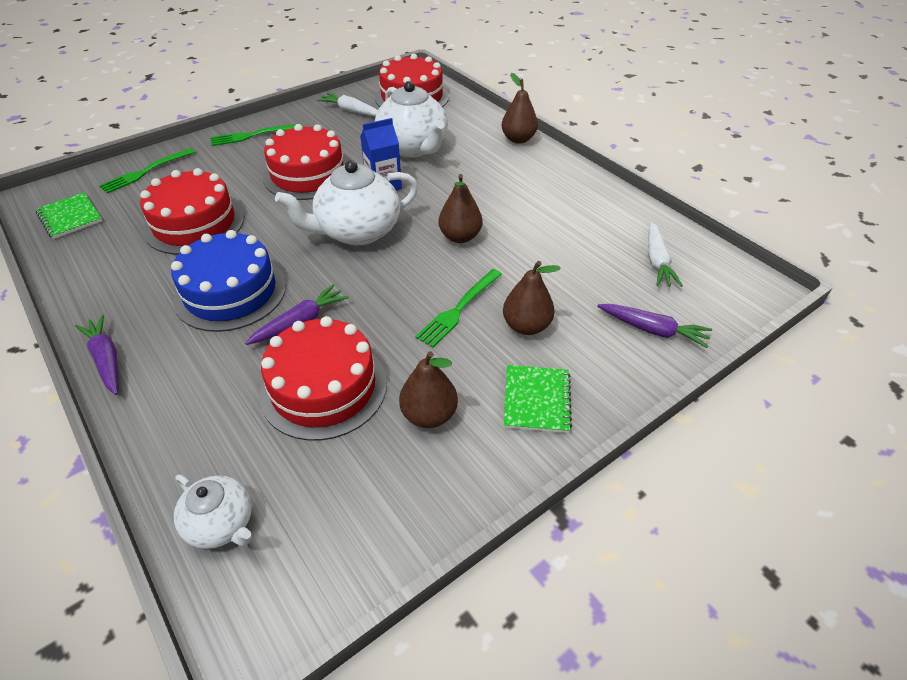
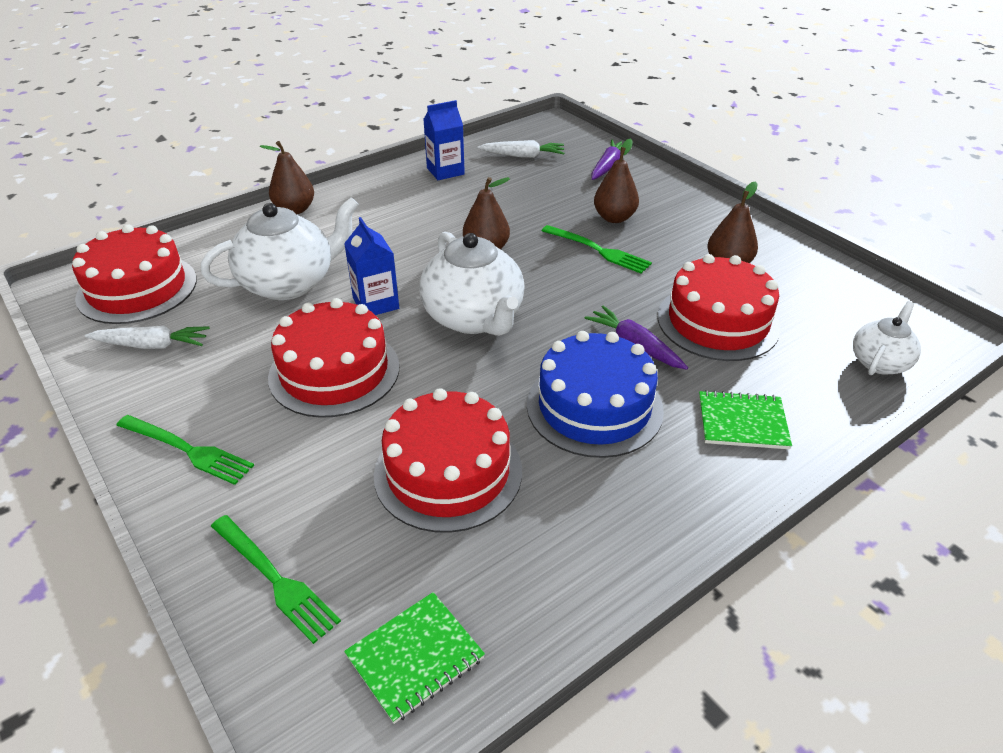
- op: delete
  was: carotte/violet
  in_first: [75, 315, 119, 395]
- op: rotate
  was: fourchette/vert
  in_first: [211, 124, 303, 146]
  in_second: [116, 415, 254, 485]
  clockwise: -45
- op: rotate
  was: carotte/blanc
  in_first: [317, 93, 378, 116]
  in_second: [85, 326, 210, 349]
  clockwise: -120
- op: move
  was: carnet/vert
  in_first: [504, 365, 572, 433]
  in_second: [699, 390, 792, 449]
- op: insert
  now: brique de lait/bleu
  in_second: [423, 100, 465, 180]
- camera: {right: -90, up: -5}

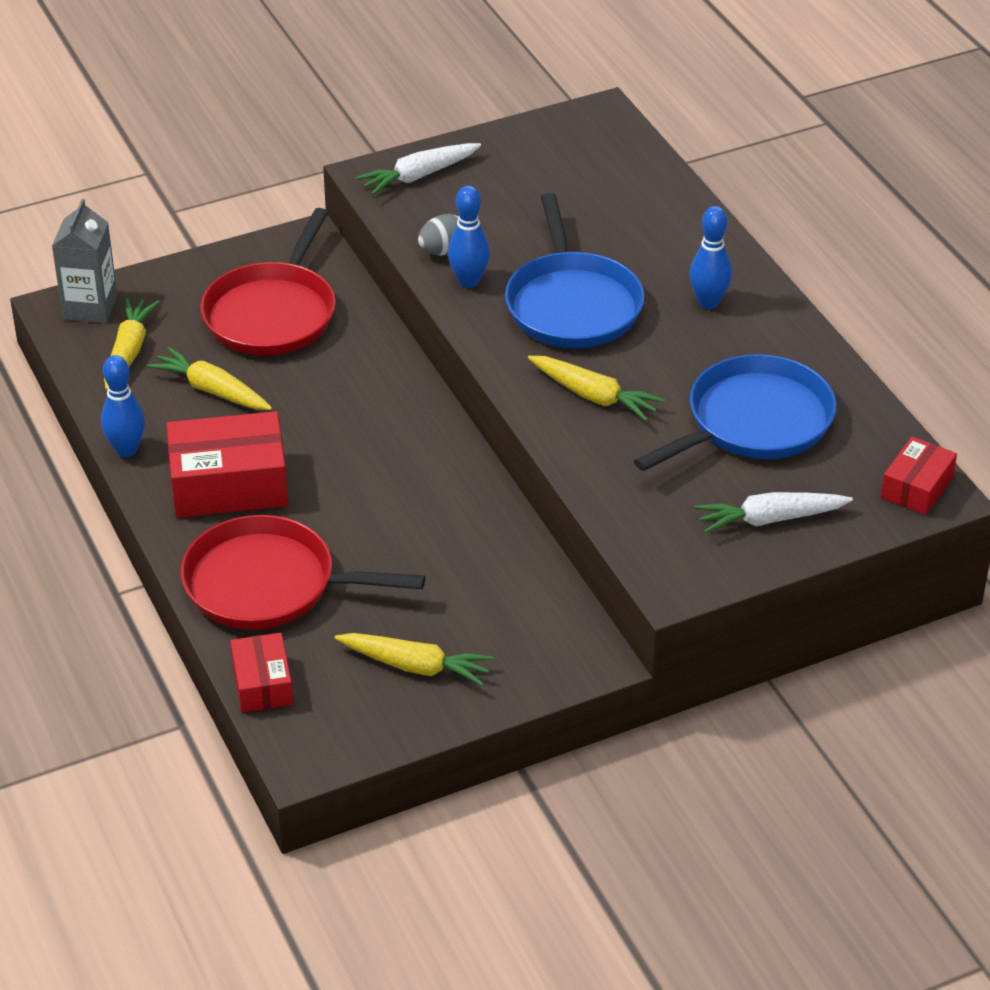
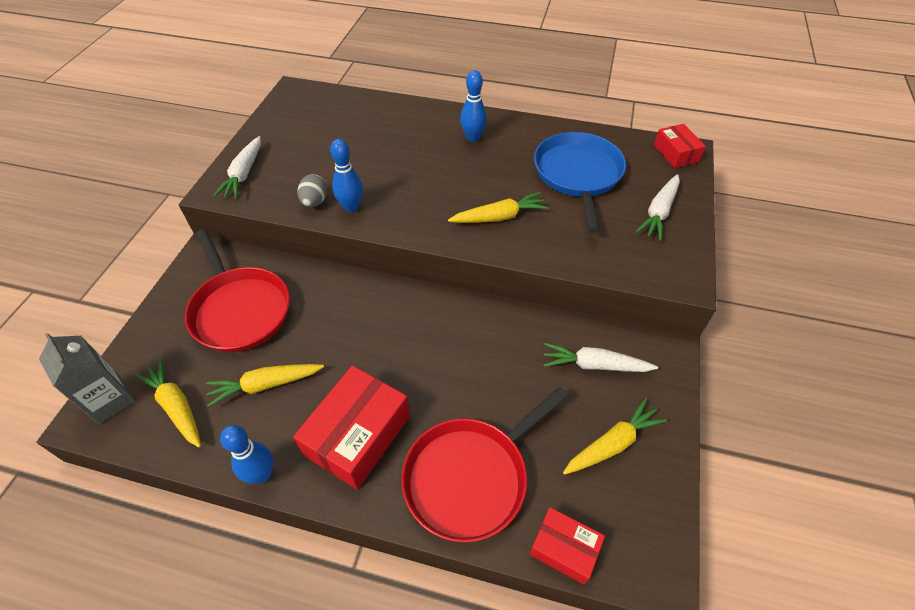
- op: delete
  was: poêle/bleu
  in_first: [505, 193, 644, 348]
- op: insert
  now: carotte/blanc
  in_second: [543, 343, 658, 372]
- camera: {right: -50, up: 10}

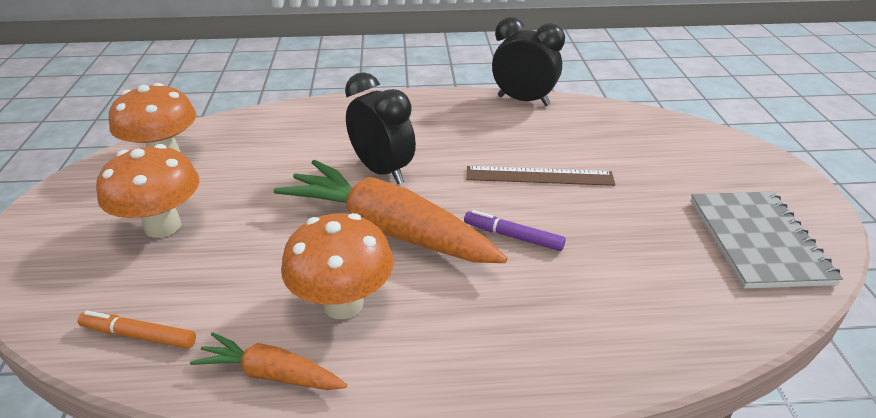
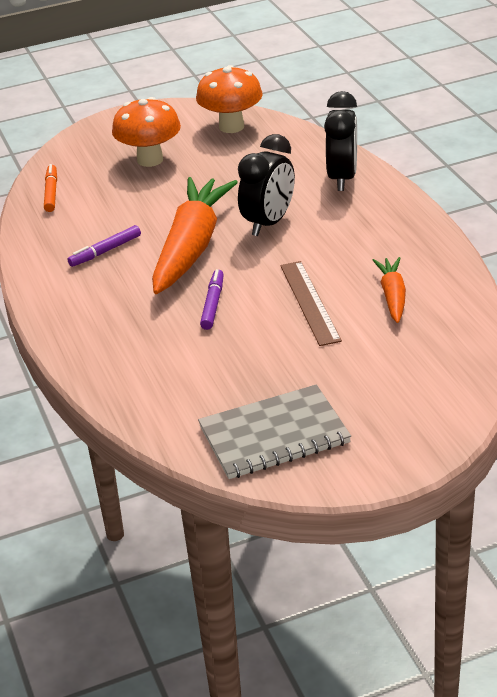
- op: move
  was: carotte/orange
  in_first: [190, 332, 347, 390]
  in_second: [373, 257, 406, 323]
- op: replace
  was: champignon/orange
  now: feutre/violet
  in_first: [281, 213, 394, 319]
  in_second: [67, 225, 141, 267]
- op: move
  was: réveil/noir
  in_first: [492, 17, 565, 106]
  in_second: [324, 91, 357, 191]
- camera: {right: 75, up: 0}

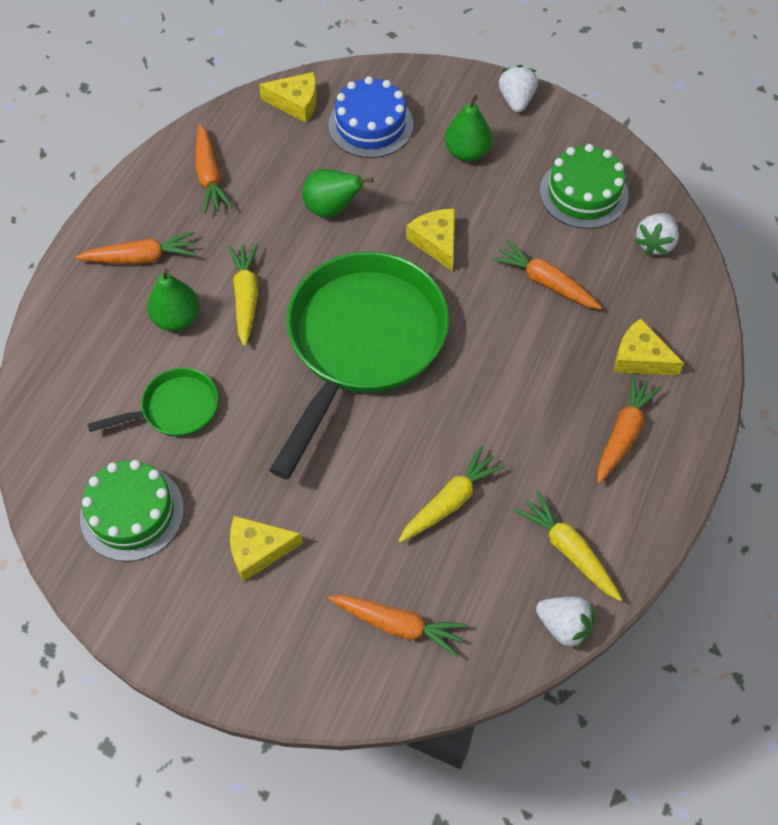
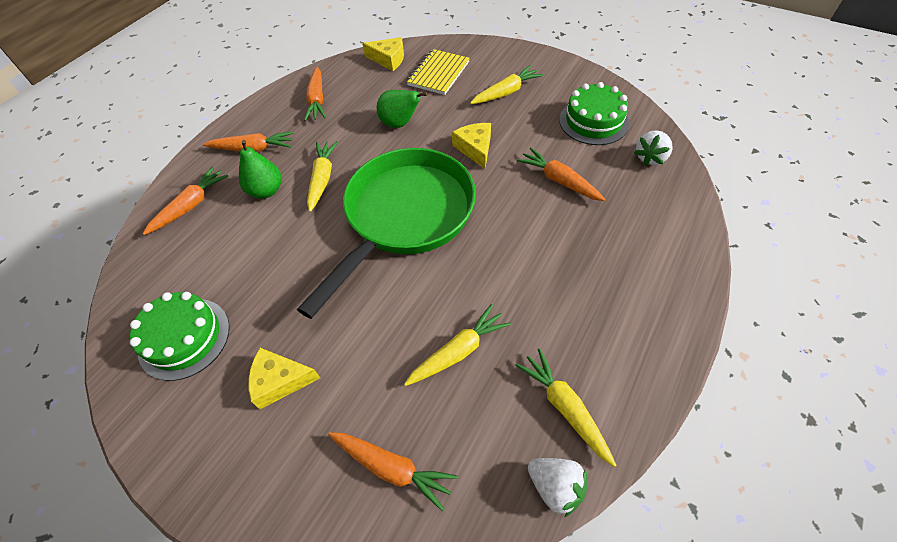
- op: delete
  was: poêle/vert
  in_first: [87, 368, 218, 437]
- op: replace
  was: gâteau/bleu
  now: carnet/jaune
  in_first: [328, 76, 413, 158]
  in_second: [406, 49, 470, 95]
- op: replace
  was: poire/vert
  now: carotte/jaune
  in_first: [445, 95, 492, 162]
  in_second: [470, 65, 543, 104]
- op: delete
  was: fraise/blanc
  in_first: [499, 65, 538, 112]
- op: move
  was: carotte/orange
  in_first: [597, 375, 662, 484]
  in_second: [143, 167, 228, 235]
- op: delete
  was: fromage/jaune
  in_first: [614, 318, 684, 375]
- camera: {right: 10, up: -5}

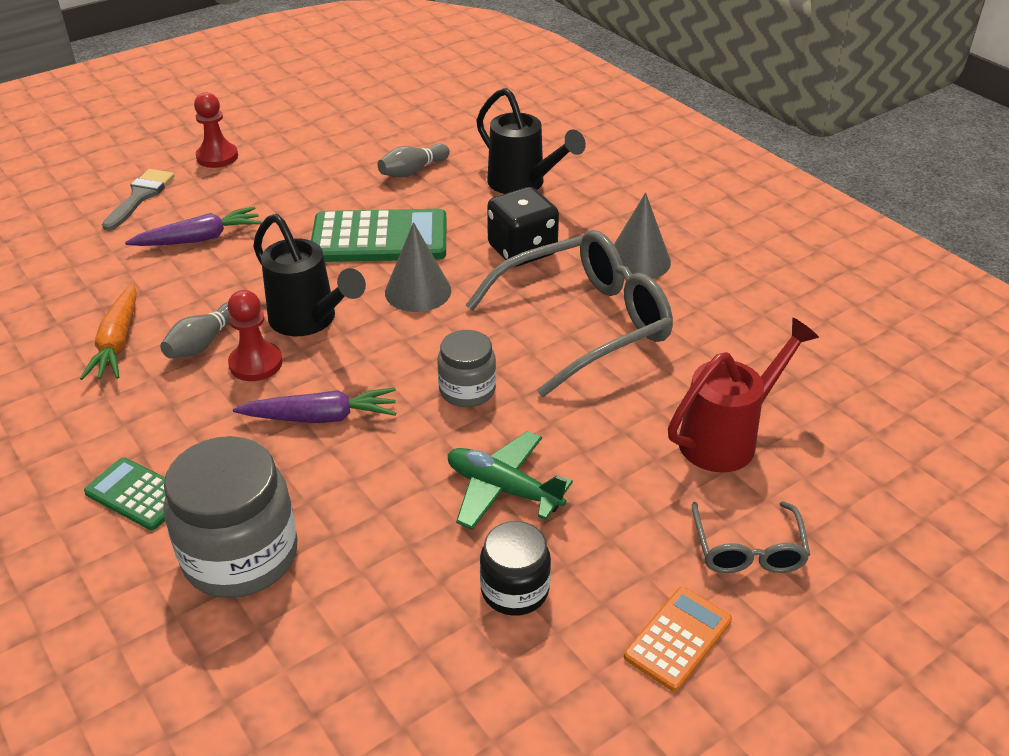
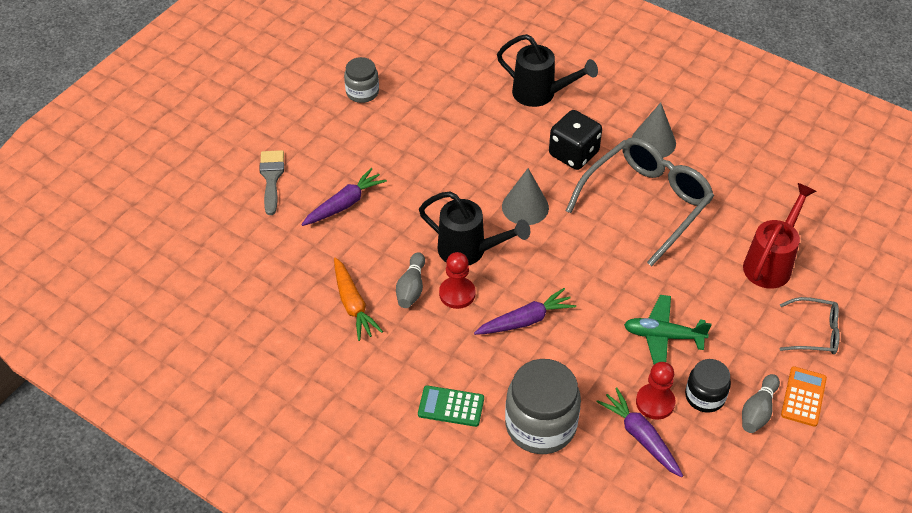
- op: move
  was: pion/rouge
  in_first: [194, 92, 238, 168]
  in_second: [636, 362, 676, 420]
- op: delete
  was: calculatrice/vert
  in_first: [311, 209, 446, 262]
- op: move
  was: quille/gris
  in_first: [378, 144, 450, 178]
  in_second: [742, 374, 780, 433]
- op: move
  was: bocal/gris
  in_first: [437, 330, 496, 407]
  in_second: [344, 57, 379, 103]
- op: rotate
  was: lunettes/gris
  in_first: [692, 501, 810, 573]
  in_second: [780, 297, 840, 354]
  clockwise: -60
- op: insert
  now: carotte/violet
  in_second: [596, 388, 683, 477]
- camera: {right: -20, up: 10}

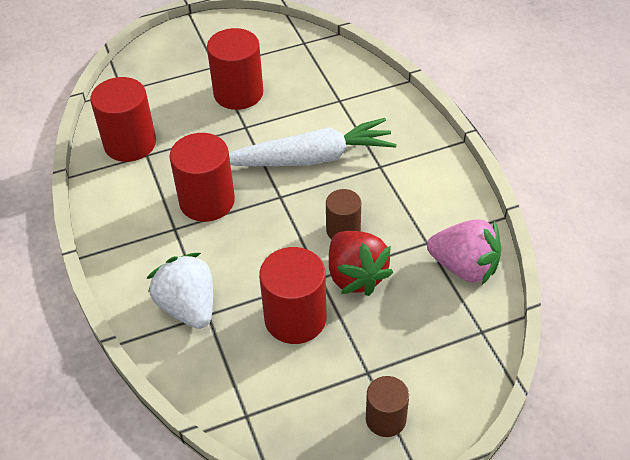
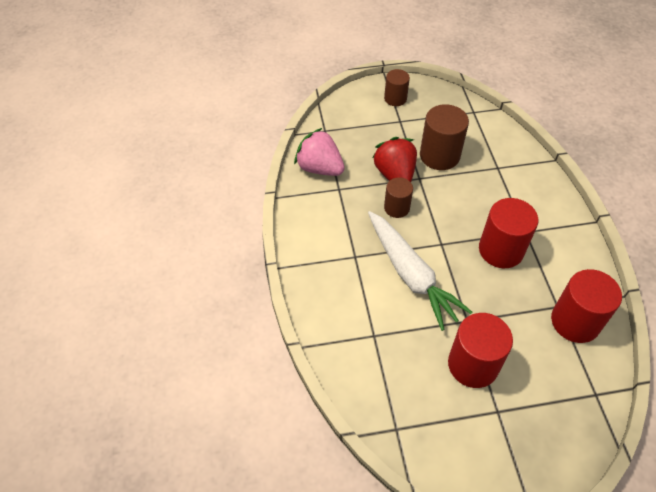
- op: delete
  was: fraise/blanc
  in_first: [146, 253, 213, 329]
- op: rotate
  was: carotte/blanc
  in_first: [229, 118, 396, 166]
  in_second: [368, 211, 472, 331]
  clockwise: -120
- op: recolor
  was: cylindre/rouge
  now: cylindre/marron
  in_first: [259, 247, 326, 344]
  in_second: [420, 104, 469, 170]
- camera: {right: -170, up: 5}

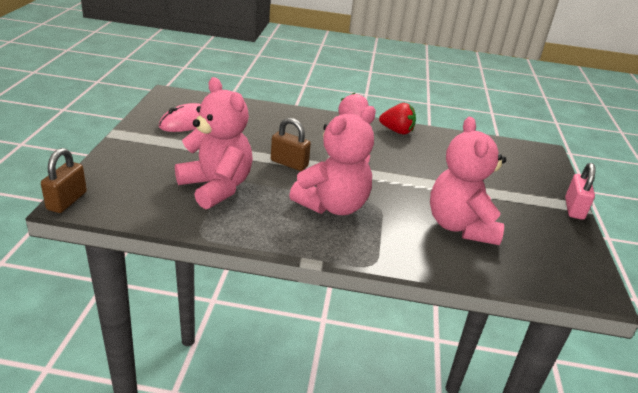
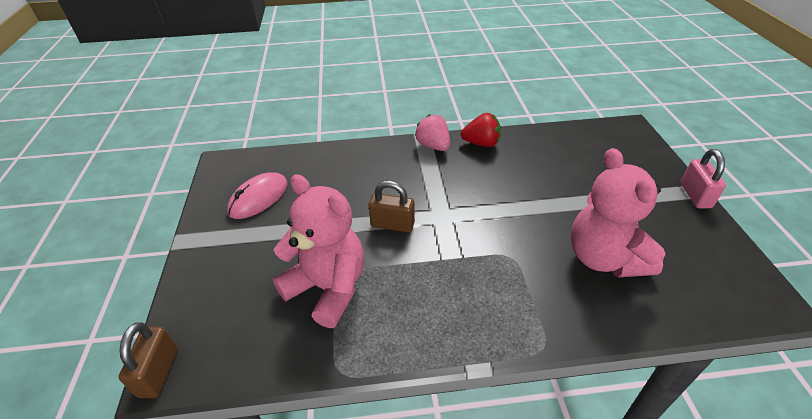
- op: delete
  was: ours en peluche/rose
  in_first: [289, 106, 376, 215]
- camera: {right: -10, up: 10}

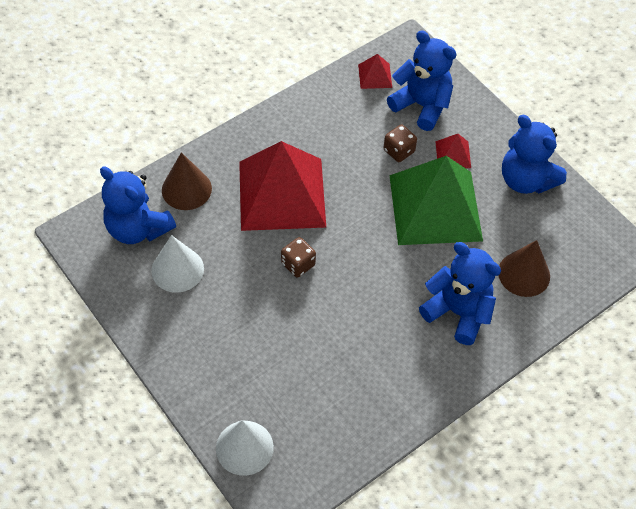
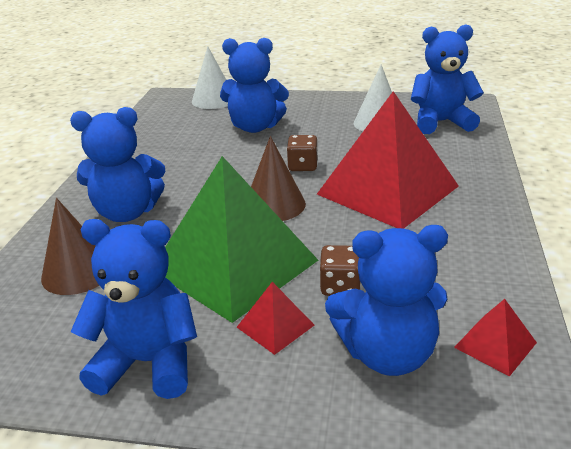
- op: move
  was: cône/marron
  in_first: [162, 152, 212, 210]
  in_second: [251, 136, 306, 221]
- op: insert
  now: ours en peluche/bleu
  in_second: [220, 38, 289, 133]
- camera: {right: 140, up: -25}

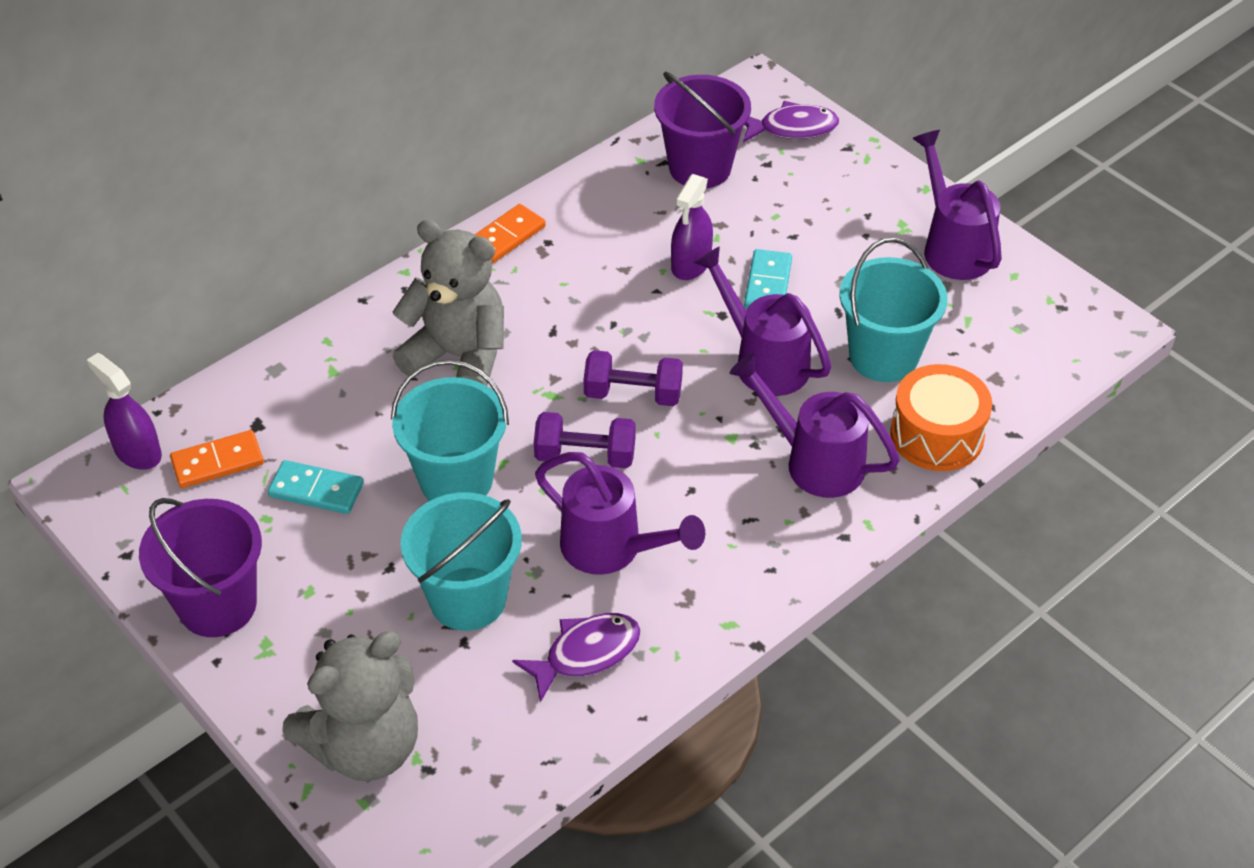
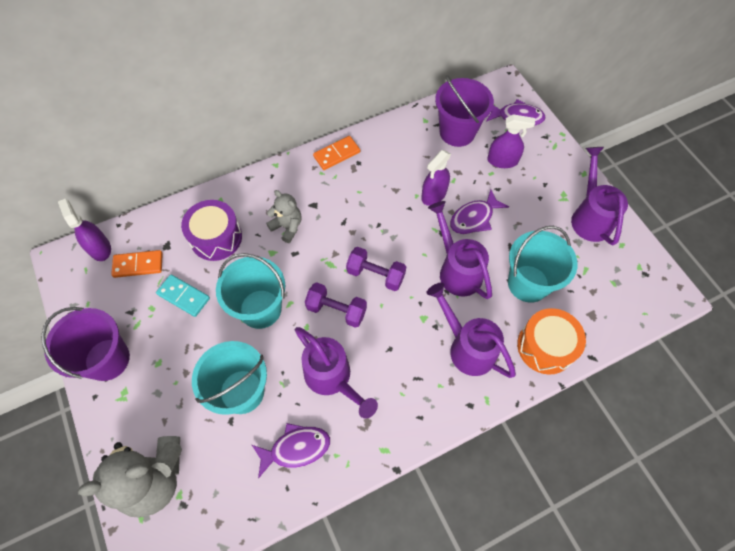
- op: resize
  was: ours en peluche/gris
  in_first: [393, 220, 504, 386]
  in_second: [266, 190, 302, 243]
  ratio: 0.55
- op: replace
  was: domino/turquoise
  now: poisson/violet
  in_first: [744, 249, 792, 309]
  in_second: [450, 190, 509, 234]
- op: insert
  now: tambour/violet
  in_second: [181, 200, 242, 261]
- op: insert
  now: vaporisateur/violet
  in_second: [487, 114, 535, 168]
- camera: {right: 15, up: 15}

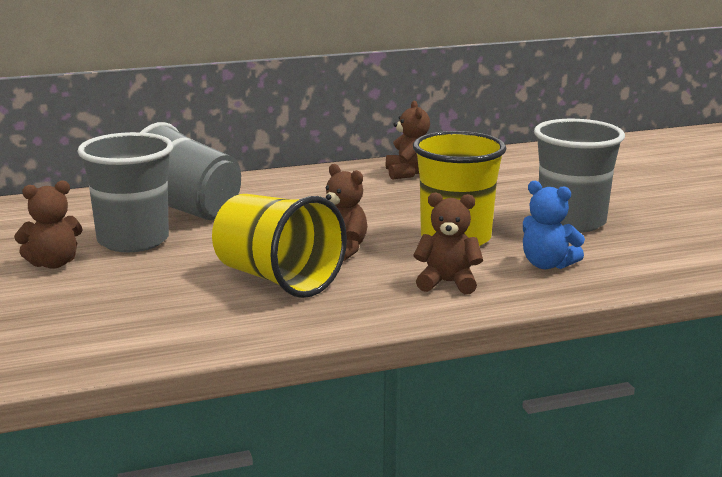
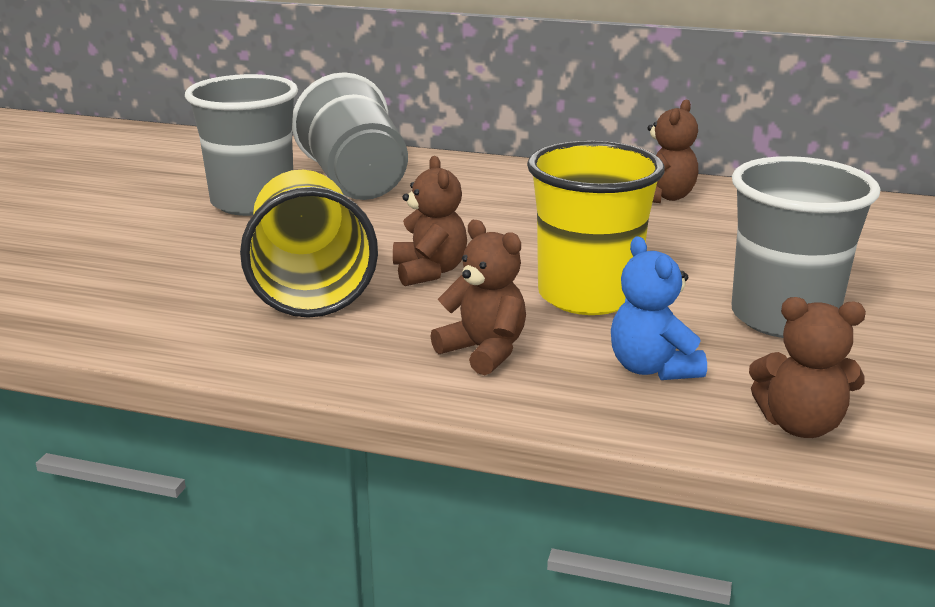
- op: move
  was: ours en peluche/marron
  in_first: [14, 180, 82, 269]
  in_second: [749, 297, 866, 438]
- camera: {right: 35, up: 5}

